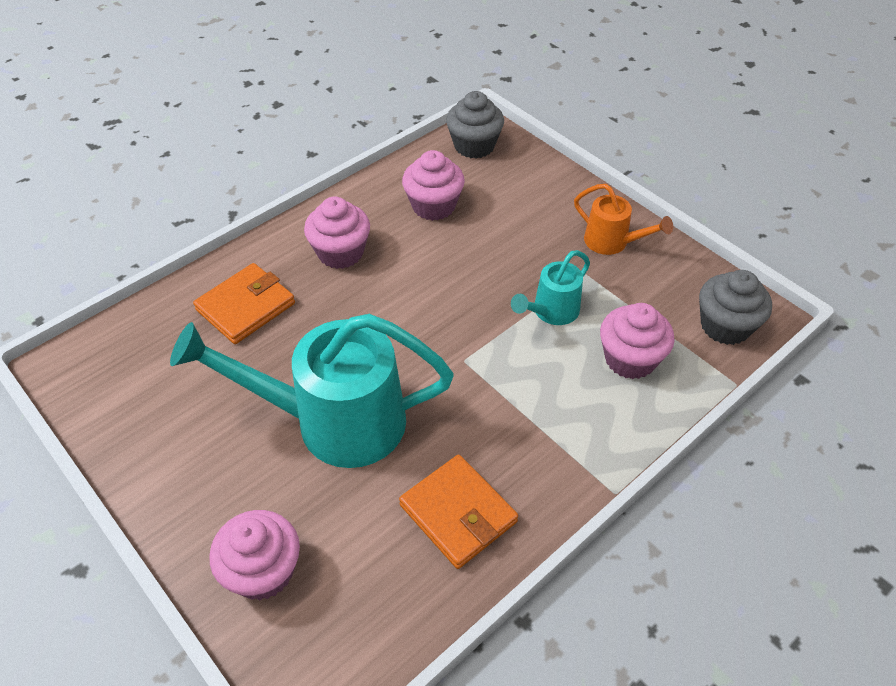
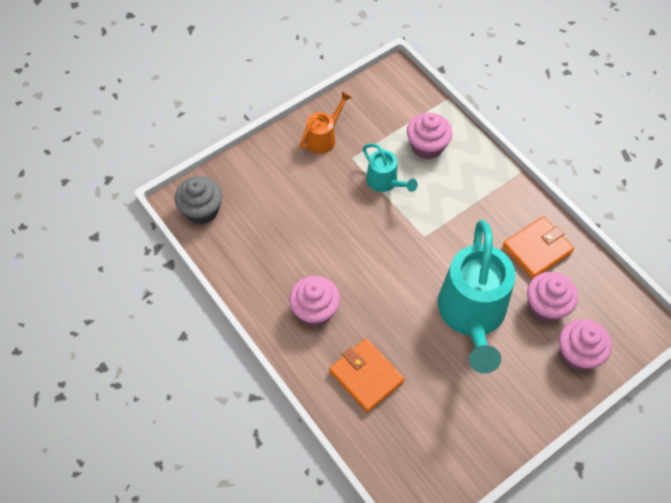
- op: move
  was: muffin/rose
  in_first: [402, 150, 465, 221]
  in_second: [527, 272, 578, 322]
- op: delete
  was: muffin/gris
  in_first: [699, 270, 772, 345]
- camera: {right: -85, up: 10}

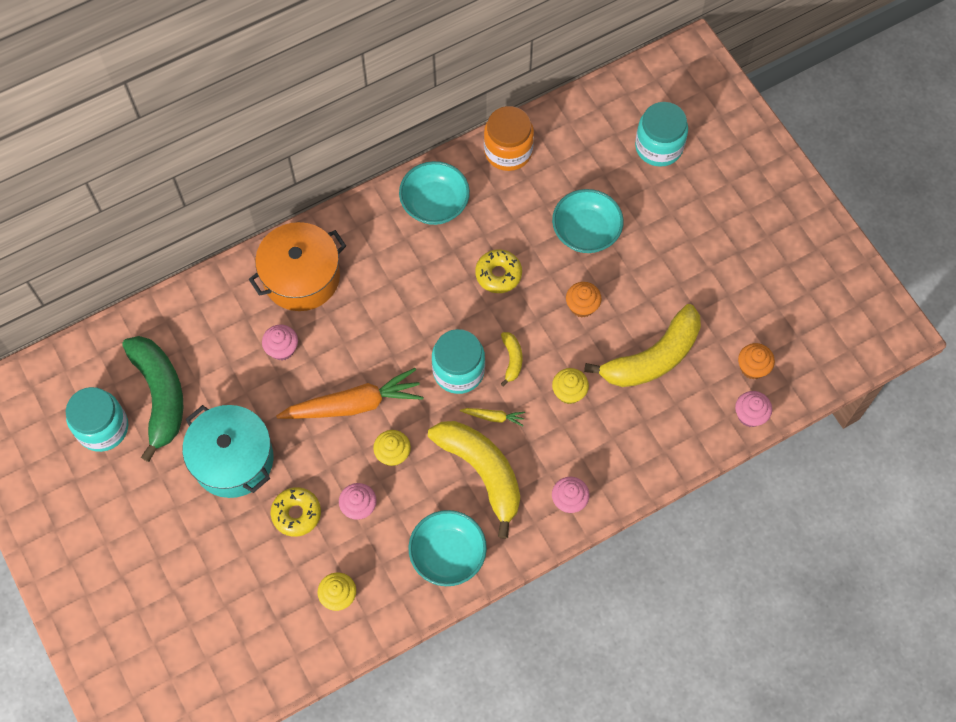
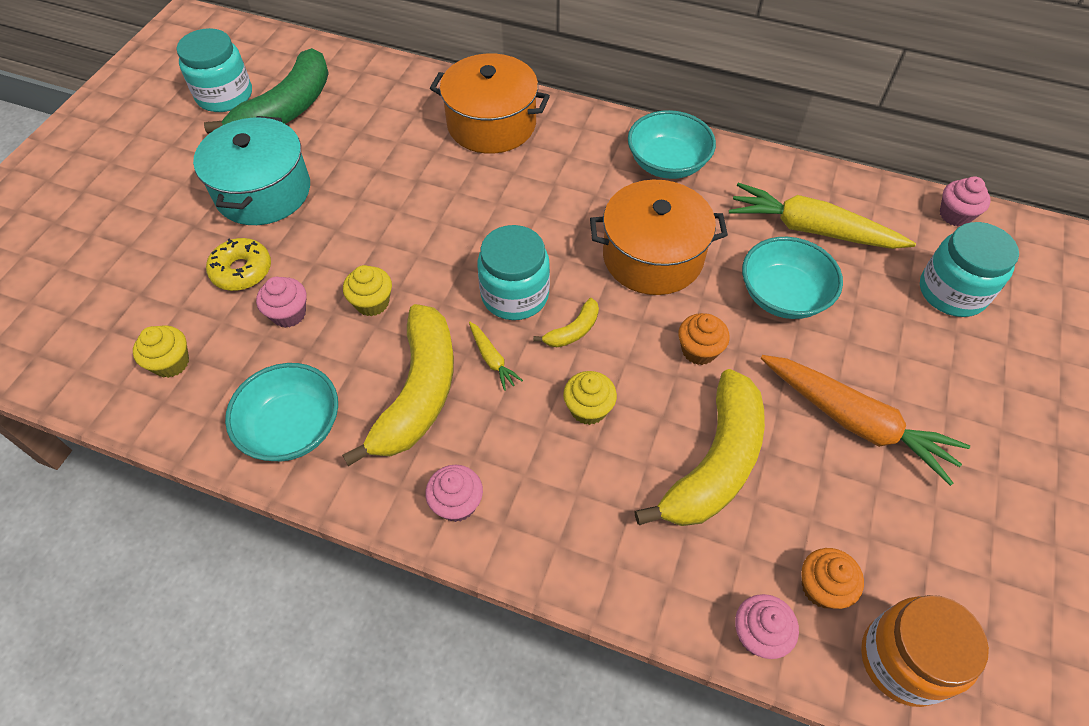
- op: move
  was: muffin/rose
  in_first: [262, 325, 298, 360]
  in_second: [940, 177, 991, 227]
- op: move
  was: carotte/orange
  in_first: [276, 368, 424, 419]
  in_second: [761, 355, 970, 486]
- op: replace
  was: beignet/jaune
  now: marmite/orange
  in_first: [475, 249, 522, 293]
  in_second: [590, 180, 728, 295]
- op: move
  was: bocal/orange
  in_first: [484, 106, 534, 171]
  in_second: [861, 595, 989, 707]
- op: rotate
  was: banane/jaune
  in_first: [584, 304, 701, 387]
  in_second: [634, 369, 765, 526]
  clockwise: -75
- op: insert
  now: carotte/jaune
  in_second: [729, 183, 916, 249]
- camera: {right: 50, up: -10}

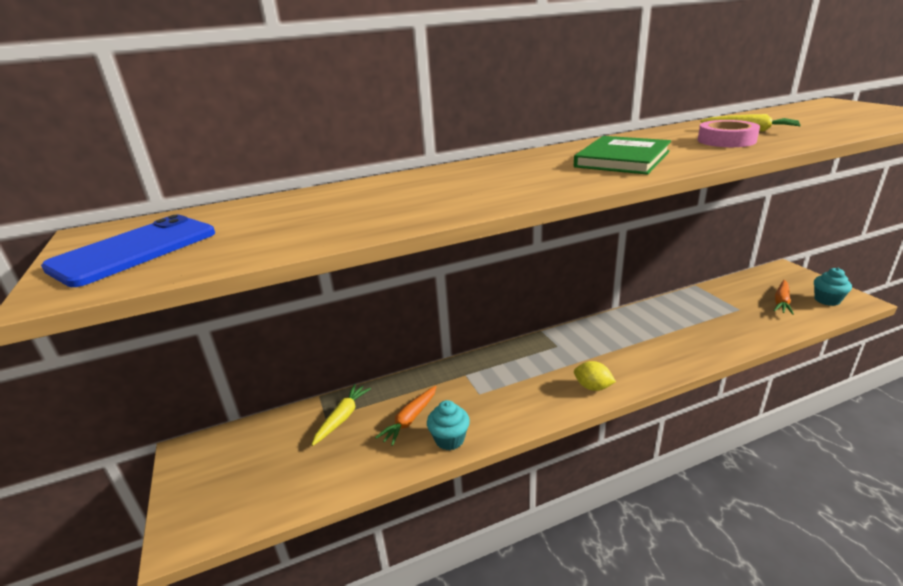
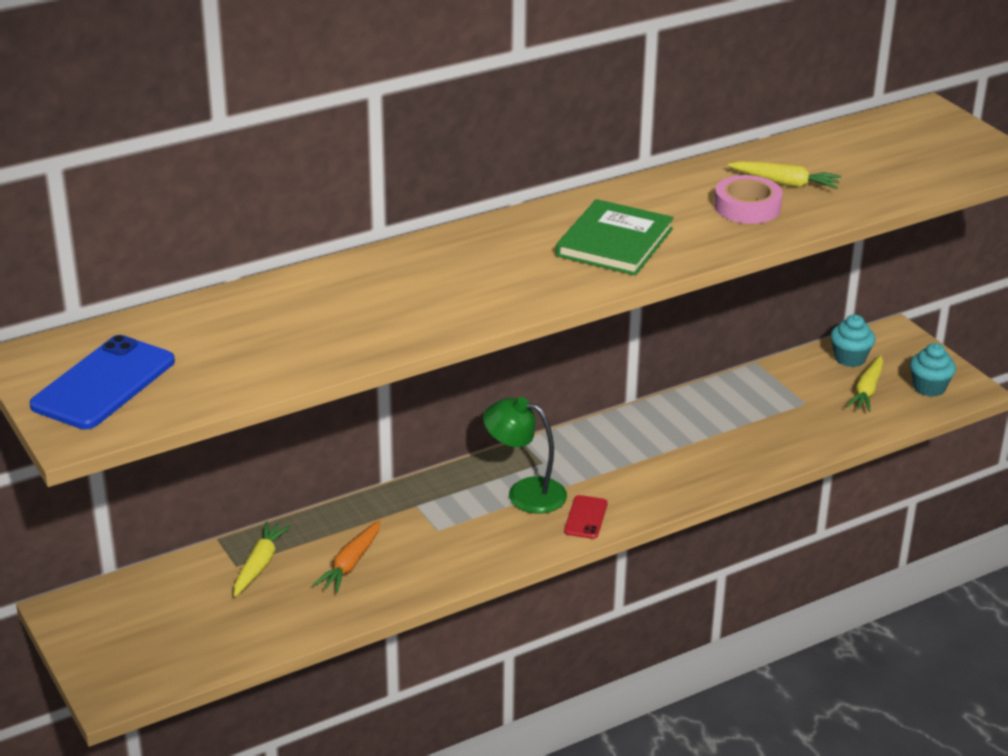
- op: move
  was: muffin/turquoise
  in_first: [427, 400, 470, 450]
  in_second: [830, 315, 876, 367]
- op: replace
  was: citron/jaune
  now: téléphone/rouge
  in_first: [574, 361, 616, 391]
  in_second: [564, 495, 608, 539]
- op: recolor
  was: carotte/orange
  now: carotte/jaune
  in_first: [774, 280, 794, 315]
  in_second: [846, 355, 883, 412]
- op: insert
  now: lampe/vert
  in_second: [483, 397, 567, 513]
- camera: {right: -10, up: 5}

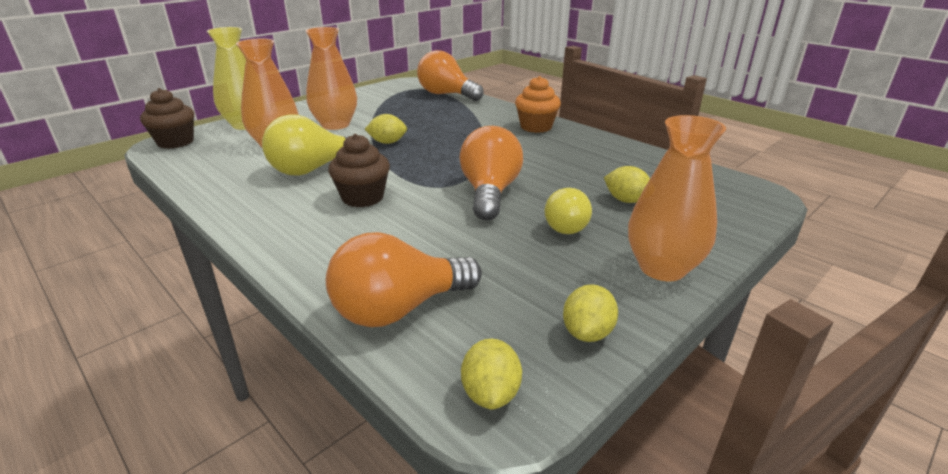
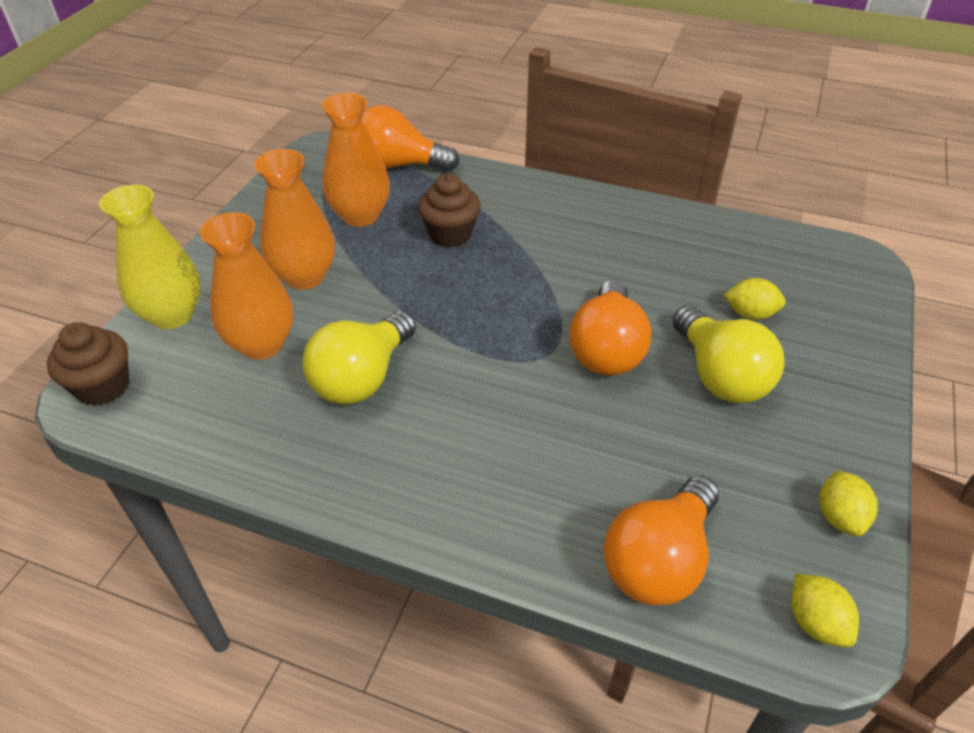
- op: move
  was: muffin/marron
  in_first: [328, 134, 390, 207]
  in_second: [418, 174, 481, 247]
- op: delete
  was: citron/jaune
  in_first: [365, 114, 407, 144]
- op: rotate
  was: ampoule/orange
  in_first: [459, 126, 523, 220]
  in_second: [569, 280, 651, 376]
  clockwise: -150
- op: delete
  was: muffin/orange
  in_first: [515, 76, 561, 133]
- op: resize
  was: ampoule/jaune
  in_first: [545, 188, 592, 234]
  in_second: [673, 305, 784, 403]
  ratio: 1.57
- op: move
  was: vase/orange
  in_first: [628, 115, 726, 281]
  in_second: [322, 93, 390, 227]
- camera: {right: -25, up: 15}

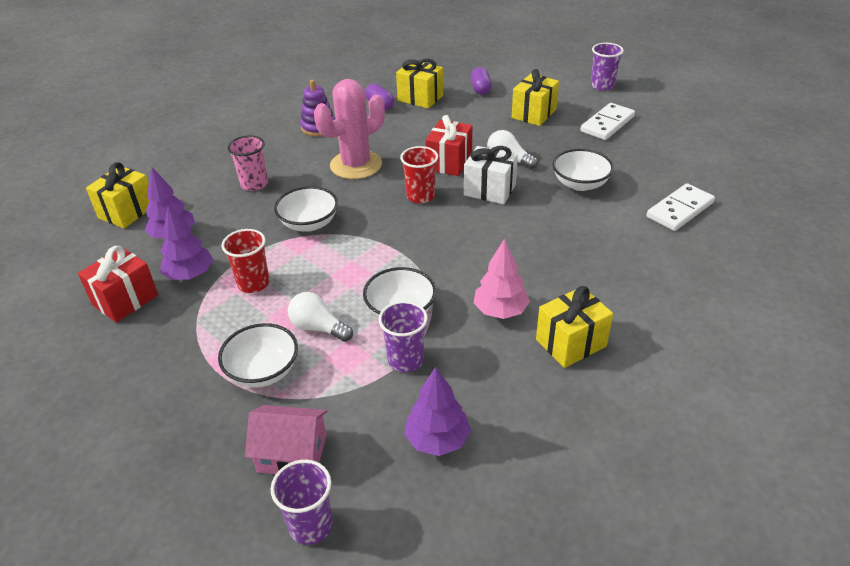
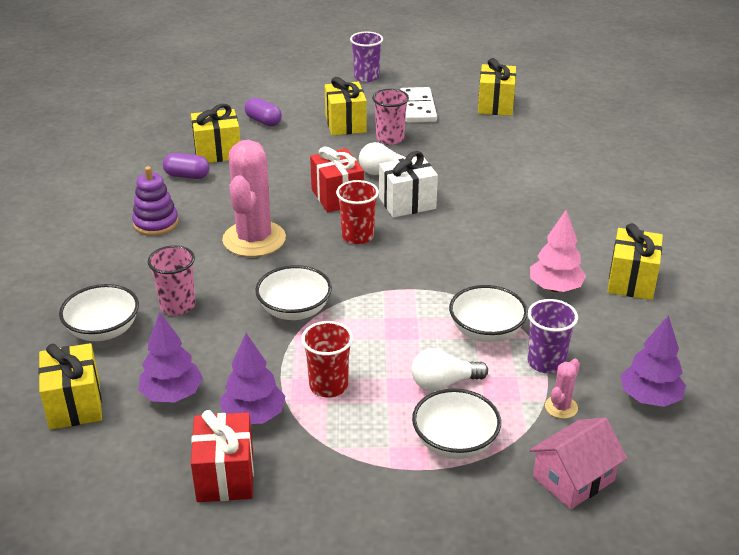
- op: delete
  was: gobelet/violet
  in_first: [271, 460, 333, 545]
- op: move
  was: bol/blanc
  in_first: [552, 149, 614, 191]
  in_second: [59, 284, 139, 341]
- op: delete
  was: domino/blanc
  in_first: [647, 183, 715, 231]
- op: insert
  now: gobelet/rose
  in_second: [372, 89, 409, 145]
- op: insert
  now: cadeau/jaune
  in_second: [478, 58, 516, 116]
- op: insert
  now: cactus/rose
  in_second: [545, 359, 580, 419]
- camera: {right: -45, up: -5}

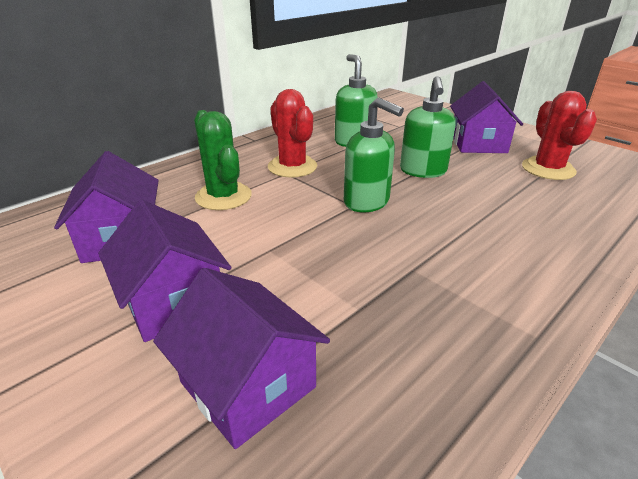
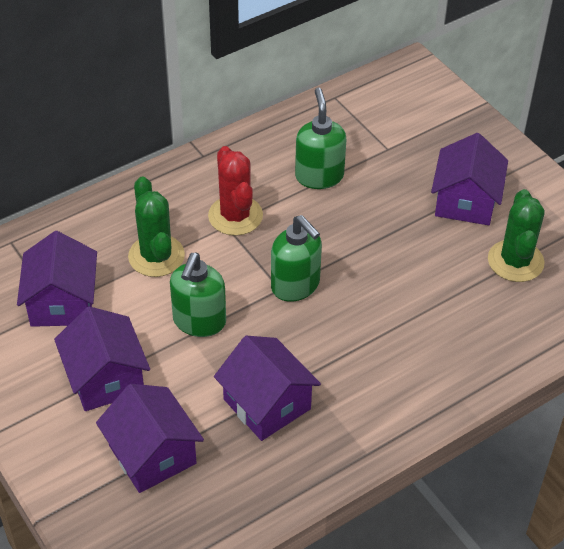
- op: move
  was: distributeur de savon/vert
  in_first: [400, 76, 456, 178]
  in_second: [170, 253, 226, 337]
- op: recolor
  was: cactus/rouge
  now: cactus/vert
  in_first: [522, 91, 597, 180]
  in_second: [488, 189, 545, 282]
- op: insert
  now: maison/violet
  in_second: [214, 336, 321, 441]
- camera: {right: 10, up: 15}

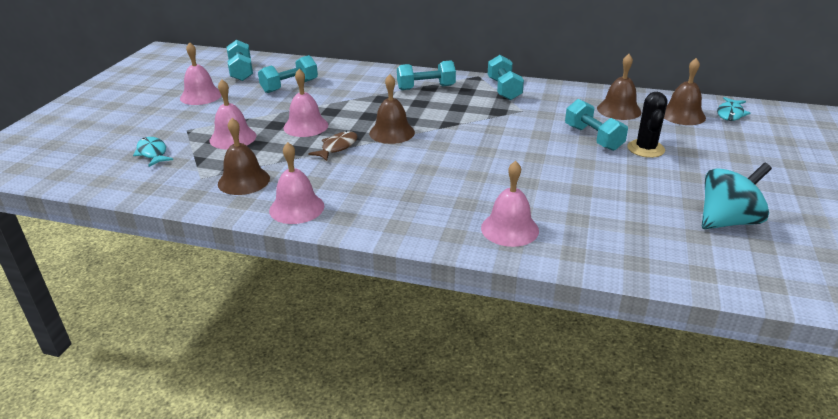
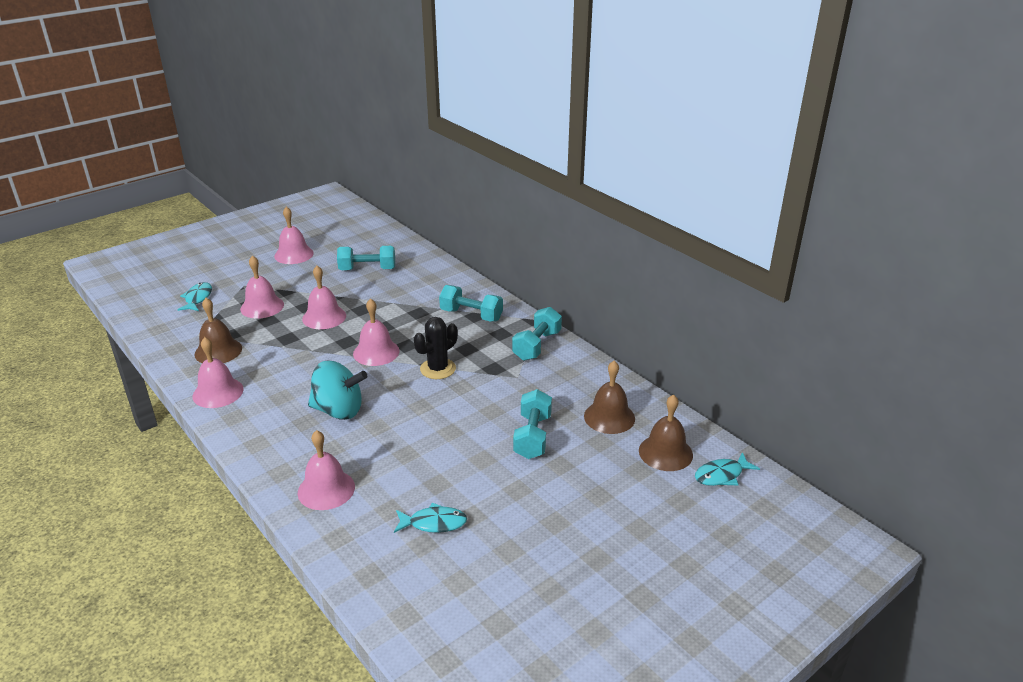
- op: delete
  was: haltère/turquoise
  in_first: [227, 40, 253, 81]
- op: delete
  was: poisson/marron
  in_first: [308, 131, 358, 161]
- op: recolor
  was: cloche/marron
  now: cloche/rose
  in_first: [369, 74, 415, 144]
  in_second: [353, 299, 400, 366]
- op: move
  was: cactus/noir
  in_first: [627, 92, 667, 158]
  in_second: [414, 317, 458, 379]
- op: move
  was: toupie/turquoise
  in_first: [702, 163, 772, 229]
  in_second: [308, 361, 367, 420]
- op: insert
  now: poisson/turquoise
  in_second: [394, 503, 467, 533]
- camera: {right: 35, up: 0}

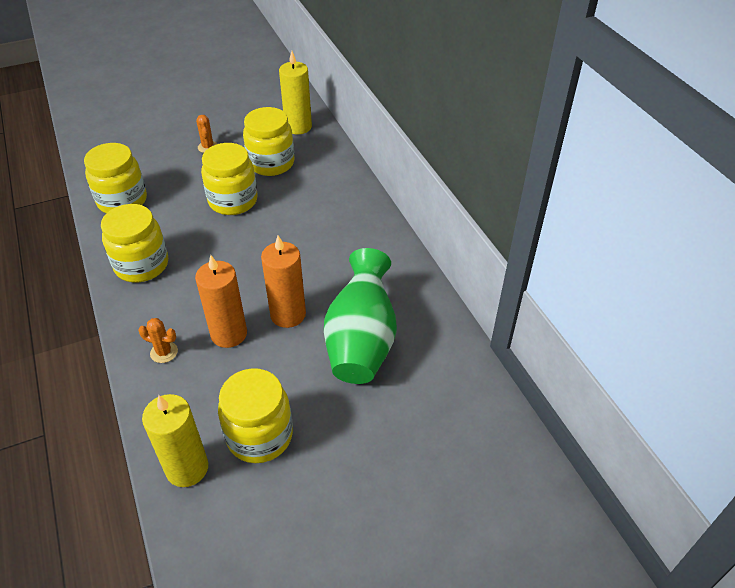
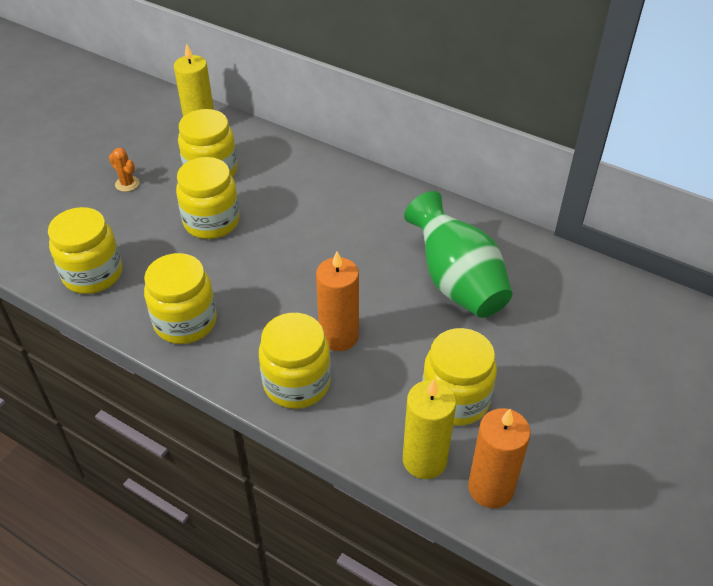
- op: replace
  was: cactus/orange
  now: bocal/jaune
  in_first: [138, 318, 178, 363]
  in_second: [259, 313, 331, 409]
- op: move
  was: bougie/orange
  in_first: [261, 235, 306, 328]
  in_second: [468, 408, 531, 508]
- camera: {right: -35, up: 0}

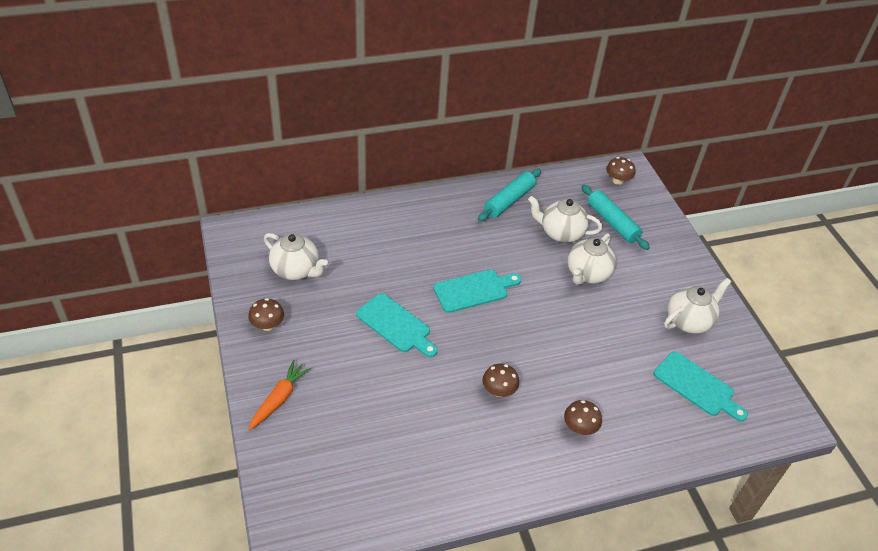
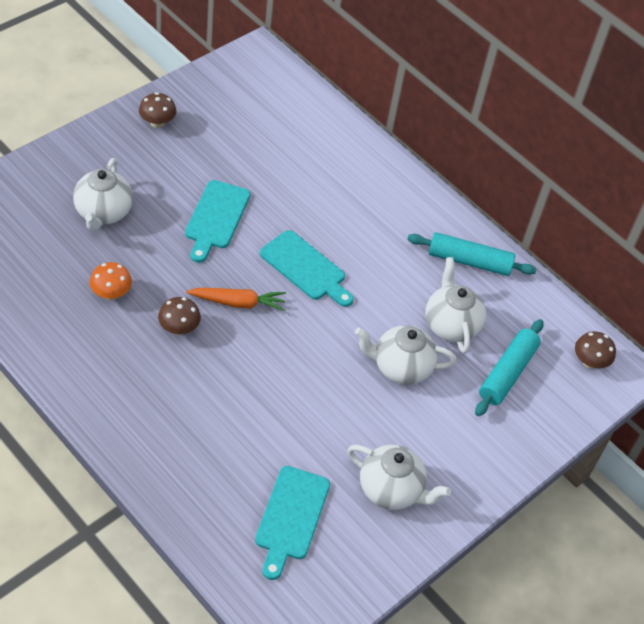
- op: move
  was: carotte/orange
  in_first: [248, 360, 311, 430]
  in_second: [186, 288, 286, 311]
- op: move
  was: théière/blanc
  in_first: [264, 233, 328, 280]
  in_second: [73, 158, 133, 231]
- op: delete
  was: champignon/marron
  in_first: [564, 400, 602, 435]
- op: insert
  now: champignon/orange
  in_second: [90, 262, 132, 300]
- camera: {right: 60, up: 5}

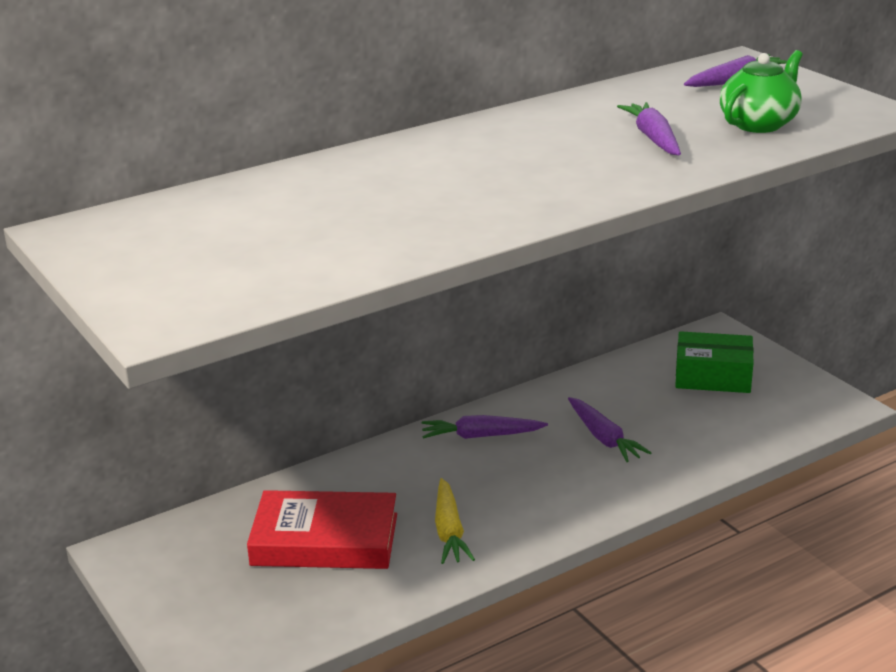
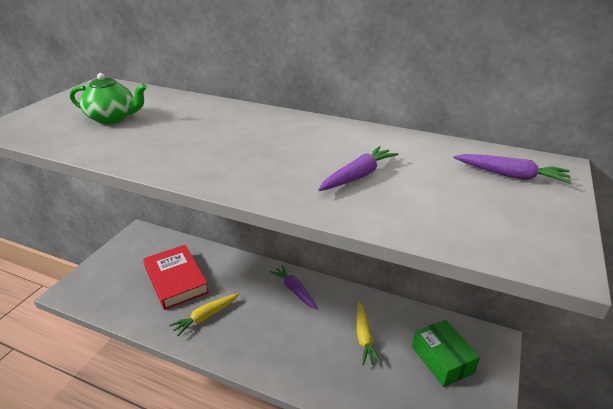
- op: delete
  was: carotte/violet
  in_first: [568, 397, 652, 462]
- op: move
  was: théière/vert
  in_first: [720, 50, 803, 133]
  in_second: [70, 73, 147, 124]
- op: insert
  now: carotte/jaune
  in_second: [357, 301, 382, 365]
- camera: {right: 55, up: 5}

